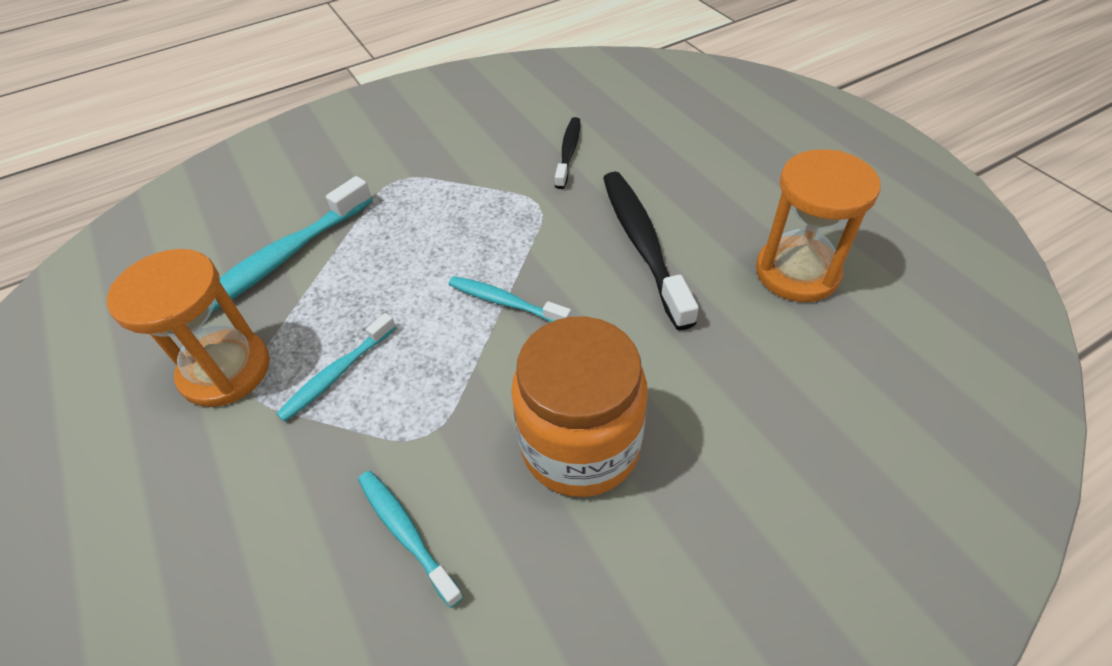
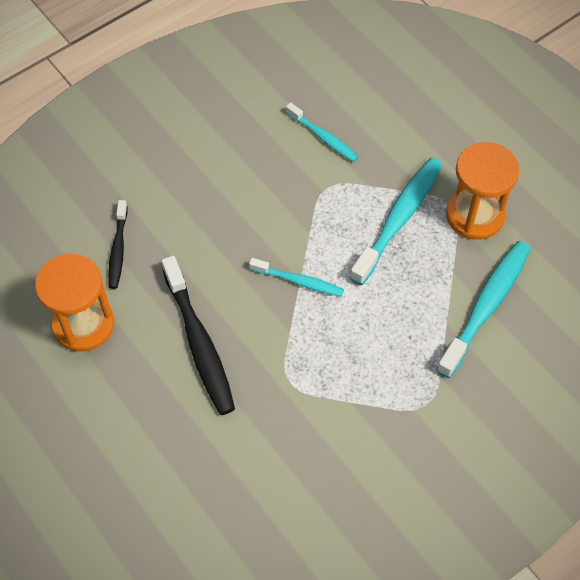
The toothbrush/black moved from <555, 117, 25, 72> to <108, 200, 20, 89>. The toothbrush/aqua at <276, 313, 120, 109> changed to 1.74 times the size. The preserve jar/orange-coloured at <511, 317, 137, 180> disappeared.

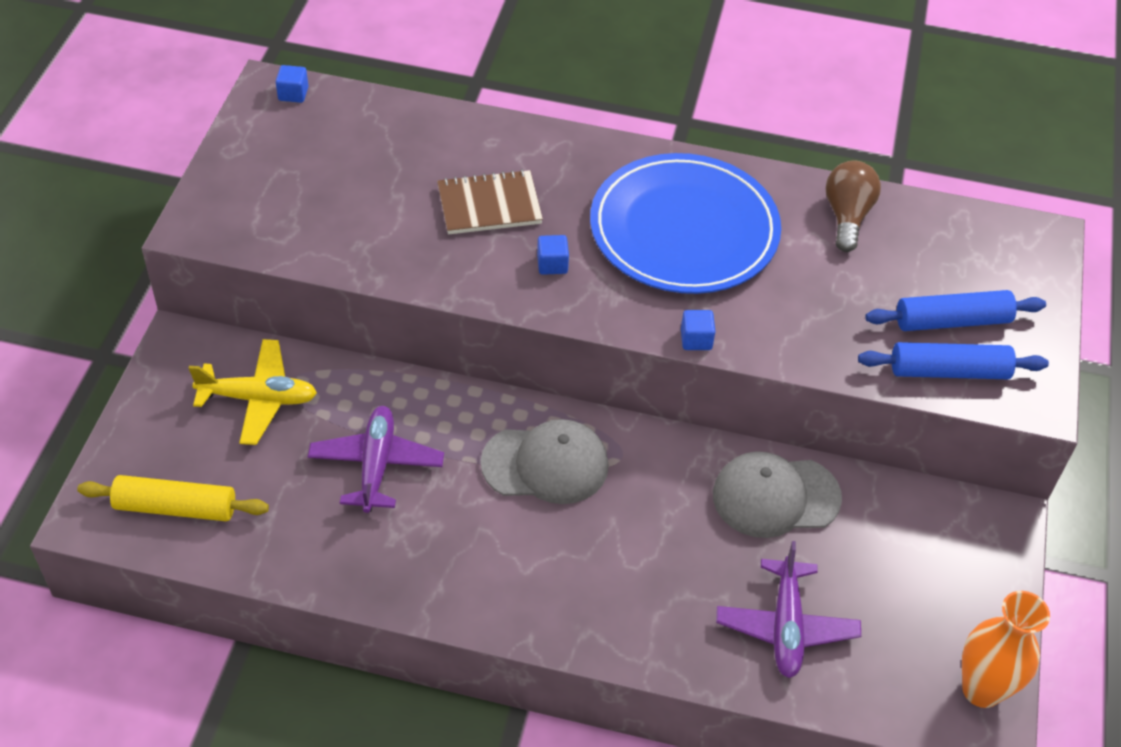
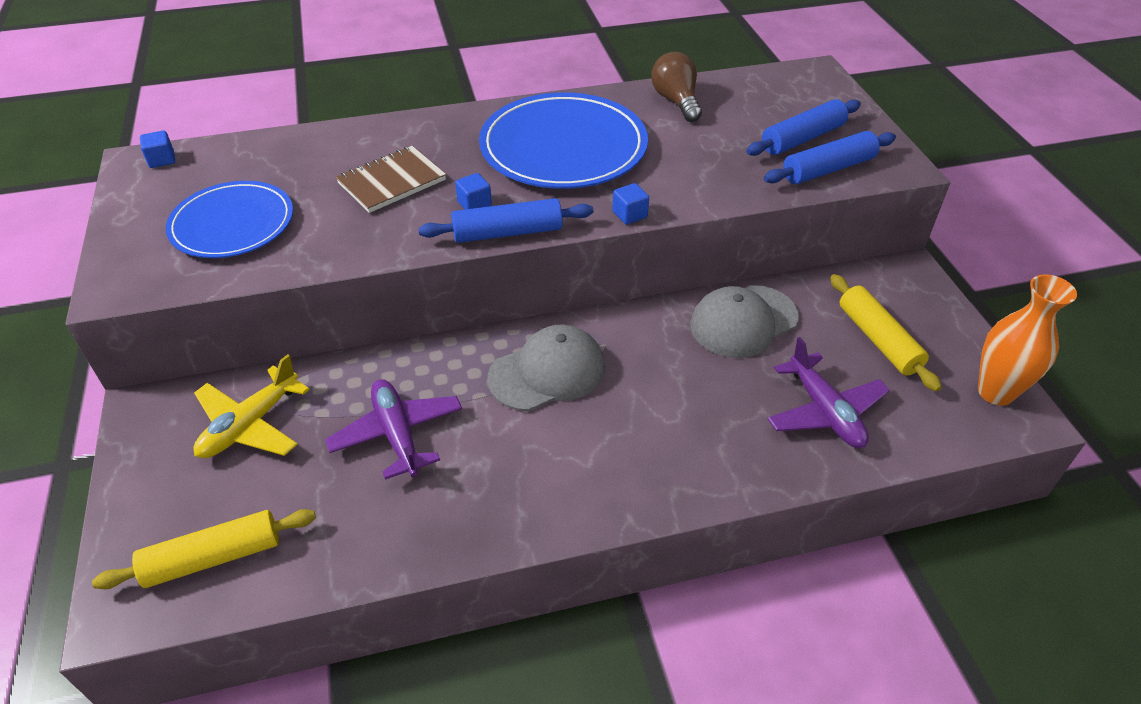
The dinner plate/cobalt at <166, 181, 127, 77> appeared. The toy plane/golden at <189, 339, 128, 106> turned 150 degrees clockwise. The rolling pin/cobalt at <418, 198, 175, 45> appeared. The rolling pin/golden at <830, 274, 112, 118> appeared.

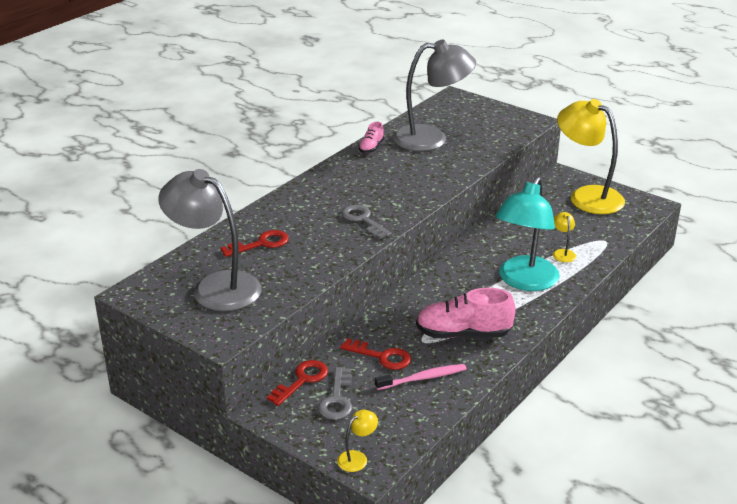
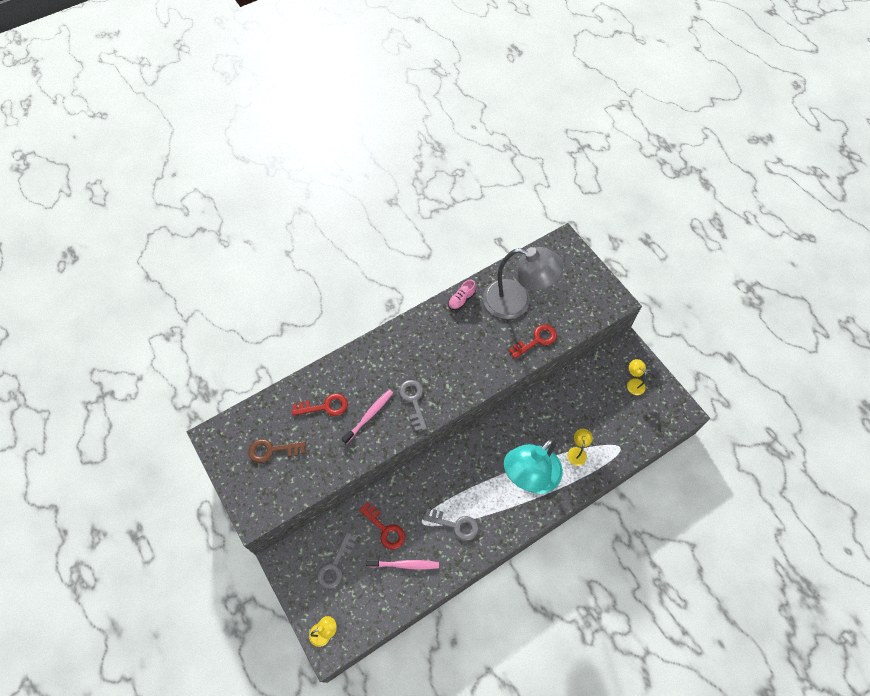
The desk lamp/grey at <158, 169, 104, 142> was replaced by the door key/dark brown at <248, 439, 58, 24>. The toothbrush/pink at <342, 390, 51, 54> appeared. The sneaker/pink at <416, 288, 100, 50> was replaced by the door key/grey at <423, 509, 55, 32>. The door key/red moved from <267, 360, 61, 46> to <509, 325, 48, 34>. The desk lamp/golden at <557, 99, 68, 115> changed to 0.40 times the size.

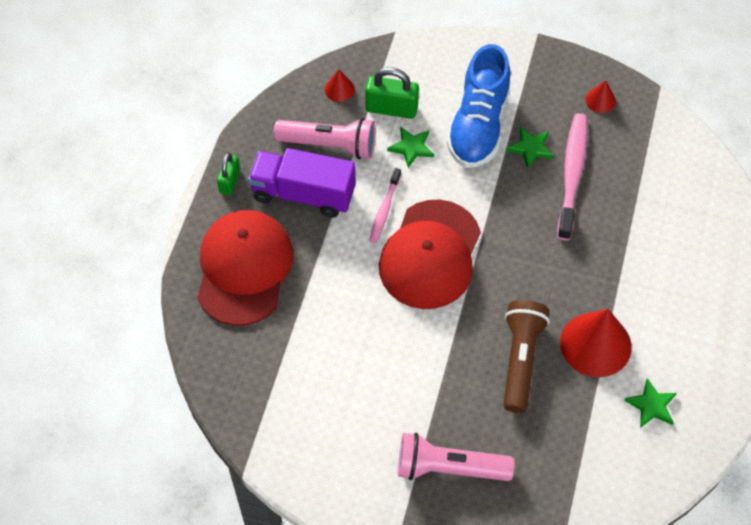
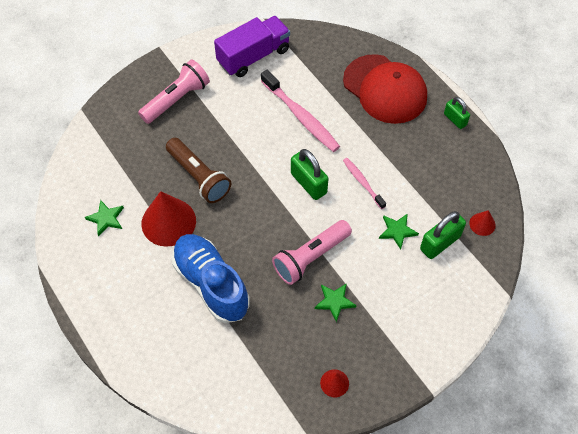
The sneaker/cobalt moved from <447, 44, 64, 124> to <172, 234, 78, 89>. The toy truck/violet moved from <248, 148, 108, 70> to <214, 16, 76, 61>. The toothbrush/pink moved from <557, 113, 30, 127> to <261, 70, 79, 82>. The flashlight/pink moved from <274, 118, 102, 41> to <272, 220, 80, 65>. The cap/red at <379, 199, 102, 110> was replaced by the small lock/green at <291, 149, 37, 51>.

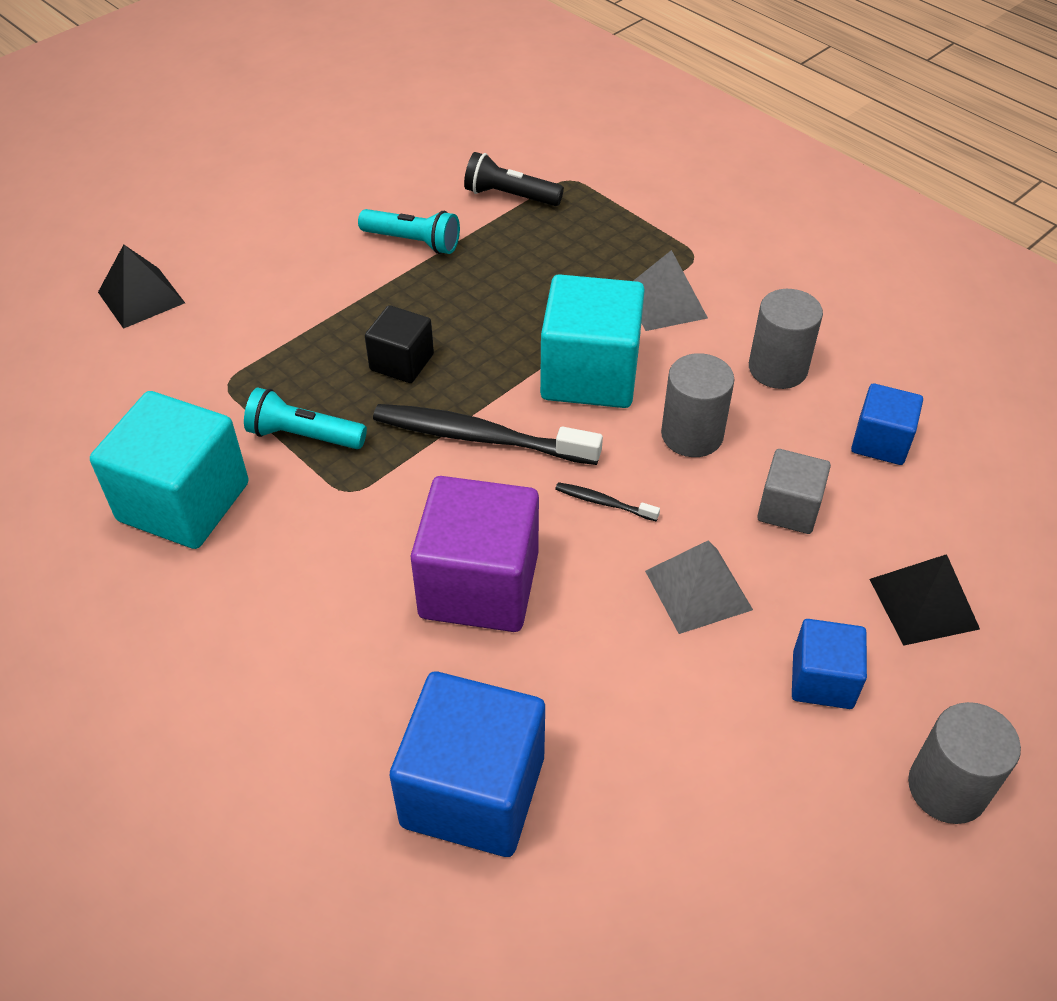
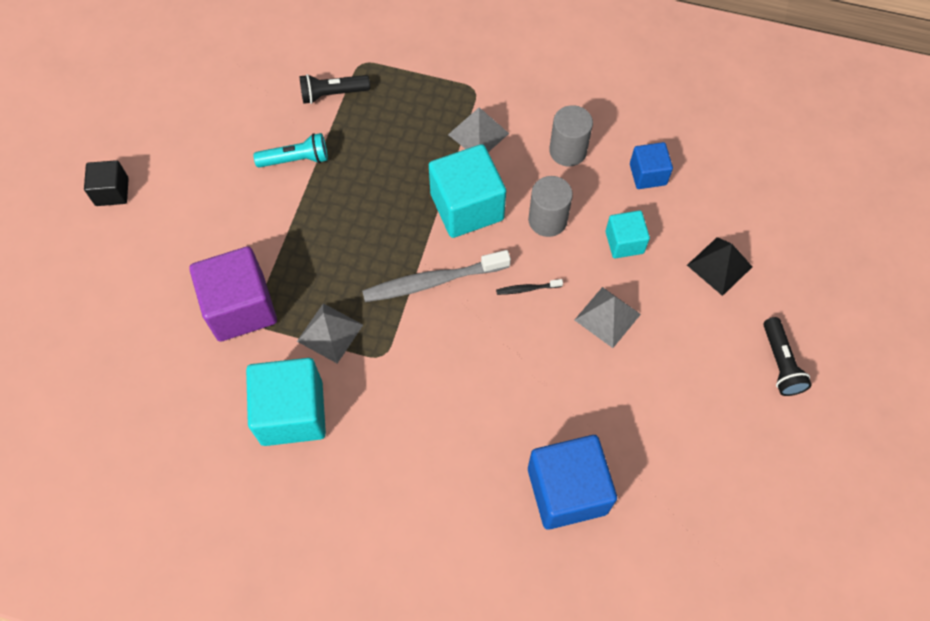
The solid cube/black moved from <365, 305, 69, 78> to <84, 160, 45, 46>. The solid cube/violet moved from <411, 476, 128, 156> to <189, 246, 88, 96>. The flashlight/aqua at <244, 388, 123, 61> was replaced by the pyramid shape/grey at <297, 303, 66, 61>. The toothbrush/black at <373, 404, 230, 61> became the toothbrush/grey at <362, 250, 149, 52>. The solid cube/grey at <757, 449, 74, 85> became the solid cube/aqua at <606, 210, 44, 48>. The solid cylinder/grey at <908, 702, 113, 122> was replaced by the flashlight/black at <763, 317, 49, 79>. The pyramid shape/black at <98, 245, 87, 84> disappeared. The solid cube/cobalt at <792, 619, 75, 90> disappeared.

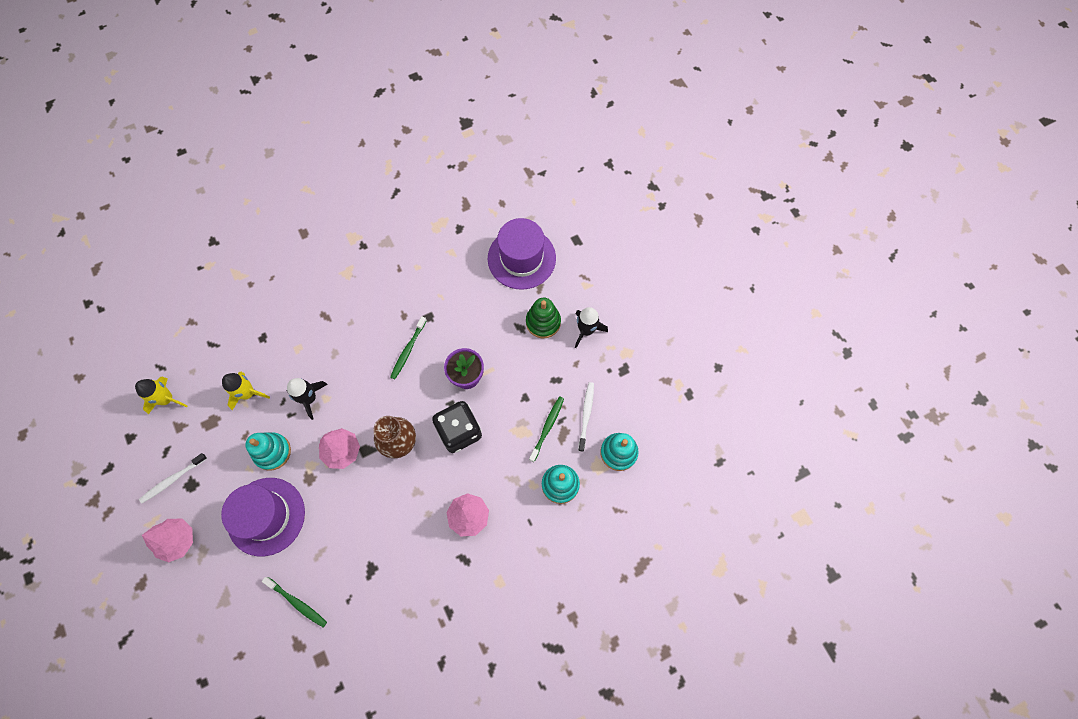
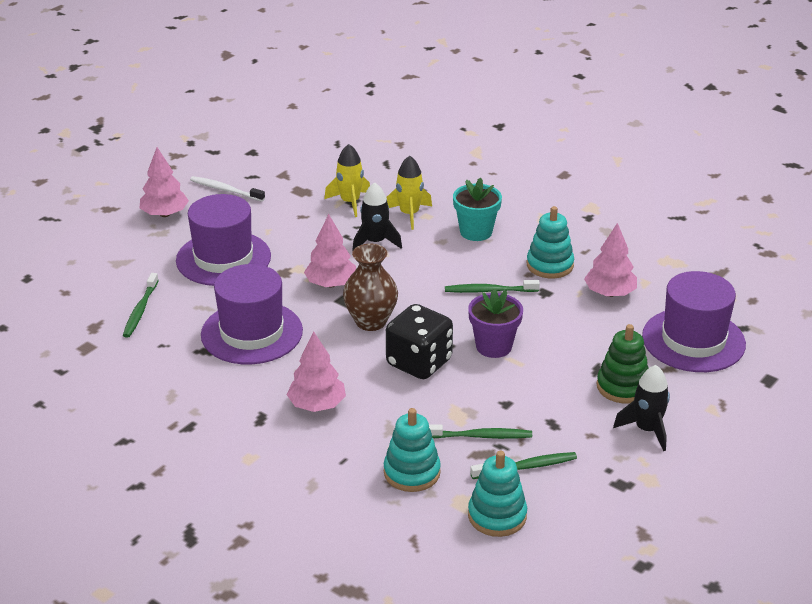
The hat/violet at <201, 264, 102, 100> appeared. The rocket/golden moved from <135, 377, 52, 37> to <386, 156, 46, 74>. The flower pot/aqua at <453, 177, 49, 64> appeared. The toothbrush/snow-white at <578, 382, 16, 70> became the toothbrush/green at <470, 452, 107, 27>. The stacking rings/aqua moved from <245, 432, 46, 39> to <527, 206, 47, 72>. The fir tree/pink at <584, 223, 53, 74> appeared.

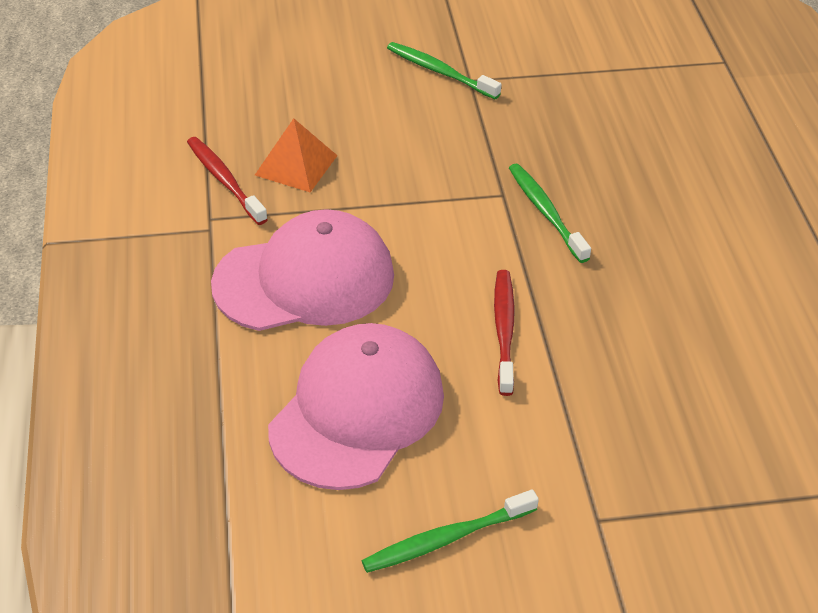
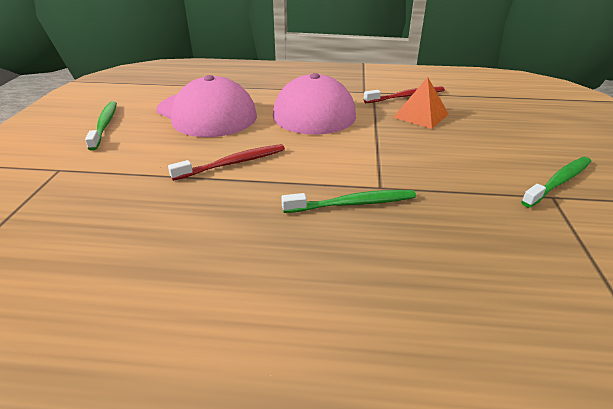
The toothbrush/red at <494, 270, 21, 126> turned 45 degrees counterclockwise.

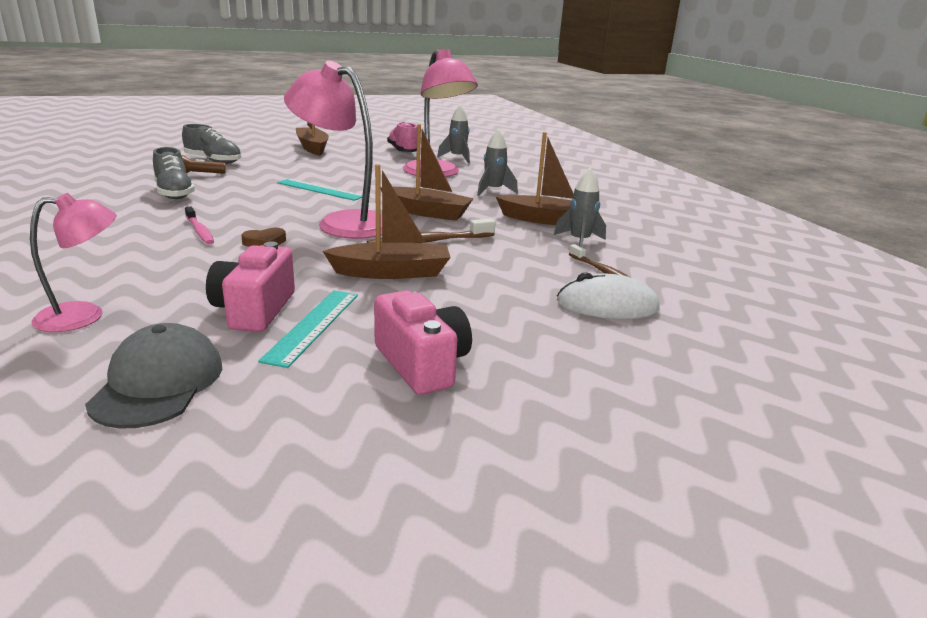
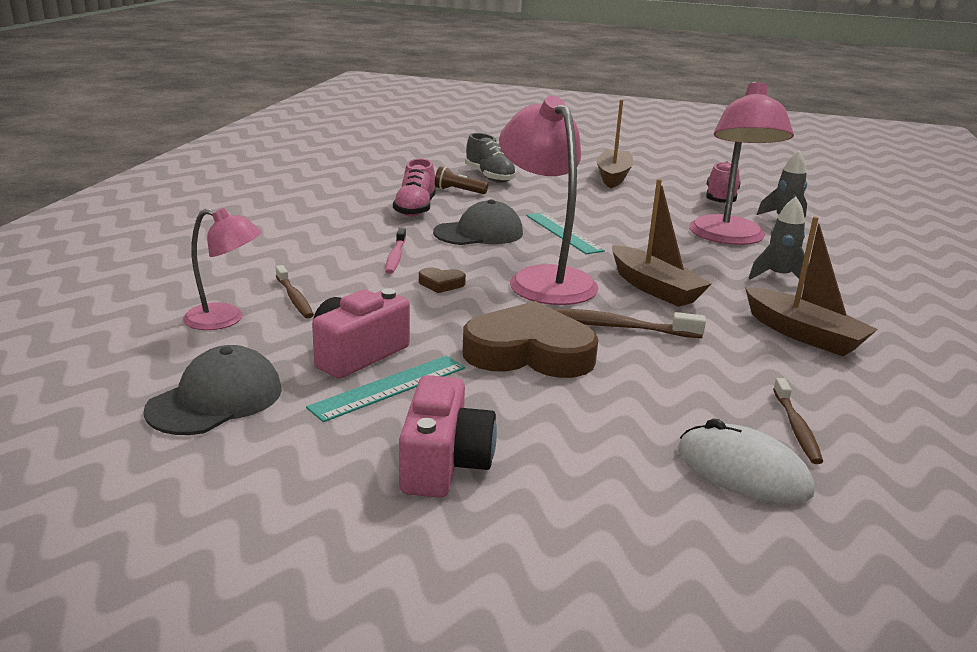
The toothbrush/dark brown at <276, 265, 38, 53> appeared. The sneaker/grey at <153, 147, 42, 52> became the sneaker/pink at <393, 159, 43, 58>. The cap/grey at <433, 199, 90, 46> appeared. The sailboat/dark brown at <323, 164, 128, 115> was replaced by the heart shape/dark brown at <463, 301, 135, 77>. The rocket/grey at <554, 167, 52, 80> disappeared.

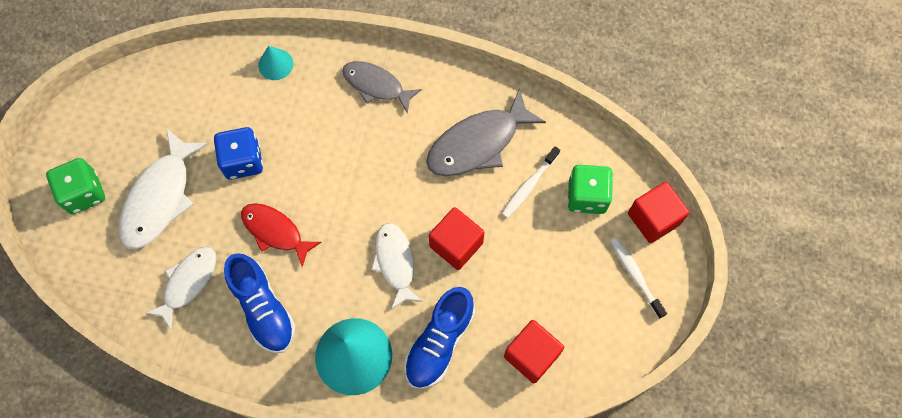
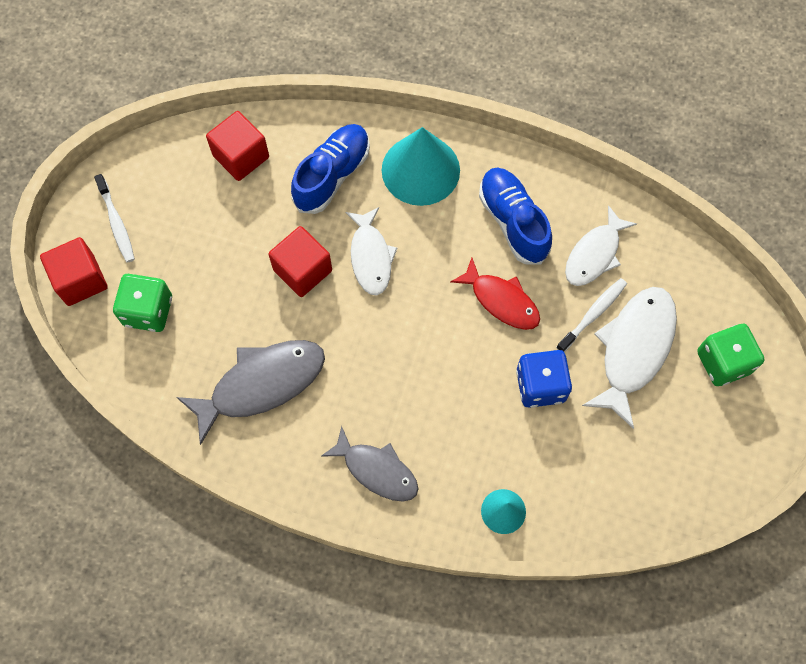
The toothbrush/snow-white moved from <502, 146, 58, 72> to <556, 278, 71, 74>.

